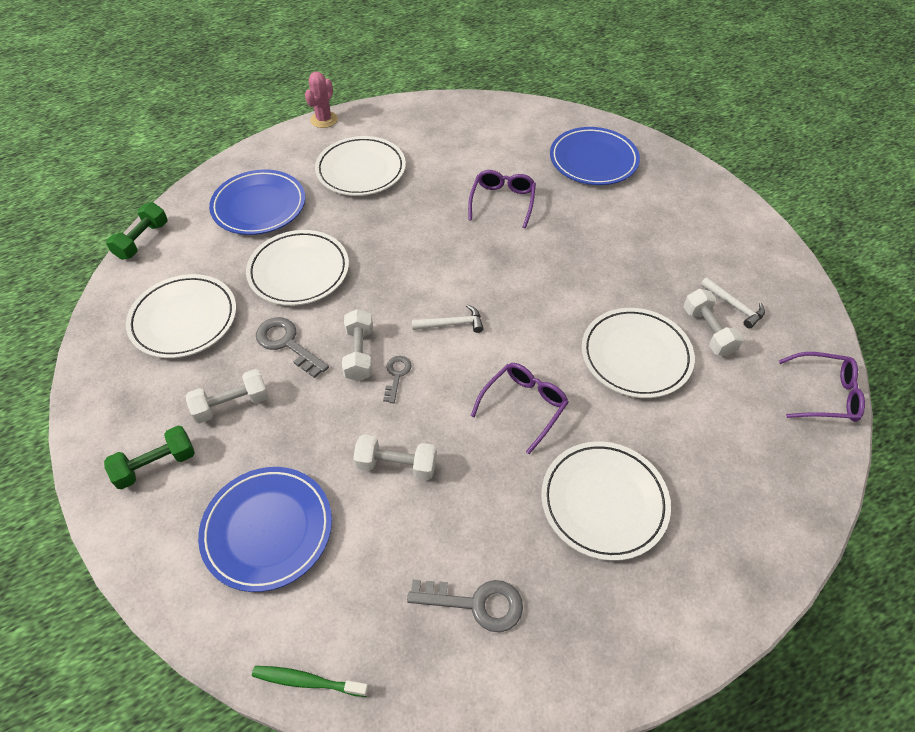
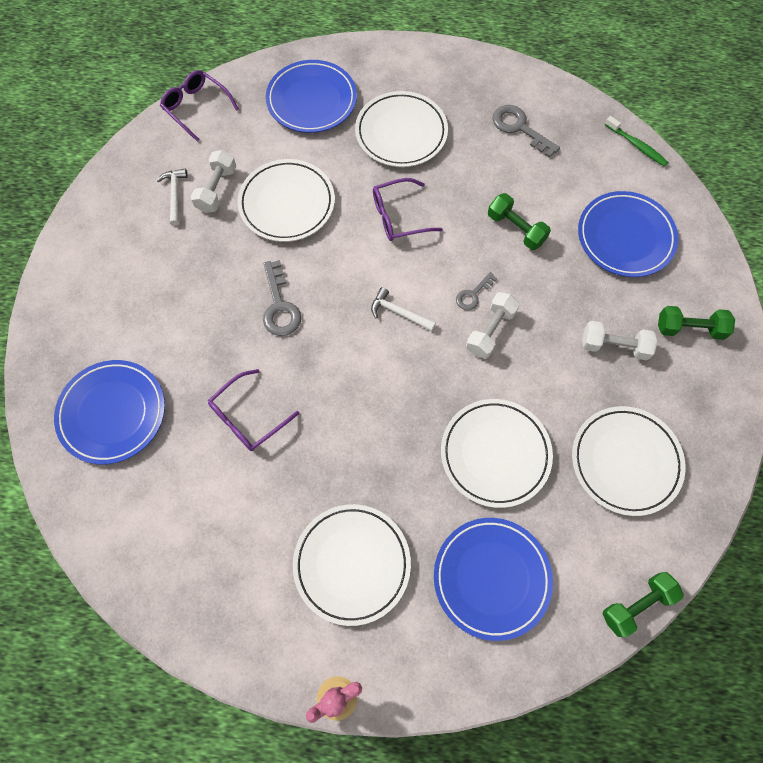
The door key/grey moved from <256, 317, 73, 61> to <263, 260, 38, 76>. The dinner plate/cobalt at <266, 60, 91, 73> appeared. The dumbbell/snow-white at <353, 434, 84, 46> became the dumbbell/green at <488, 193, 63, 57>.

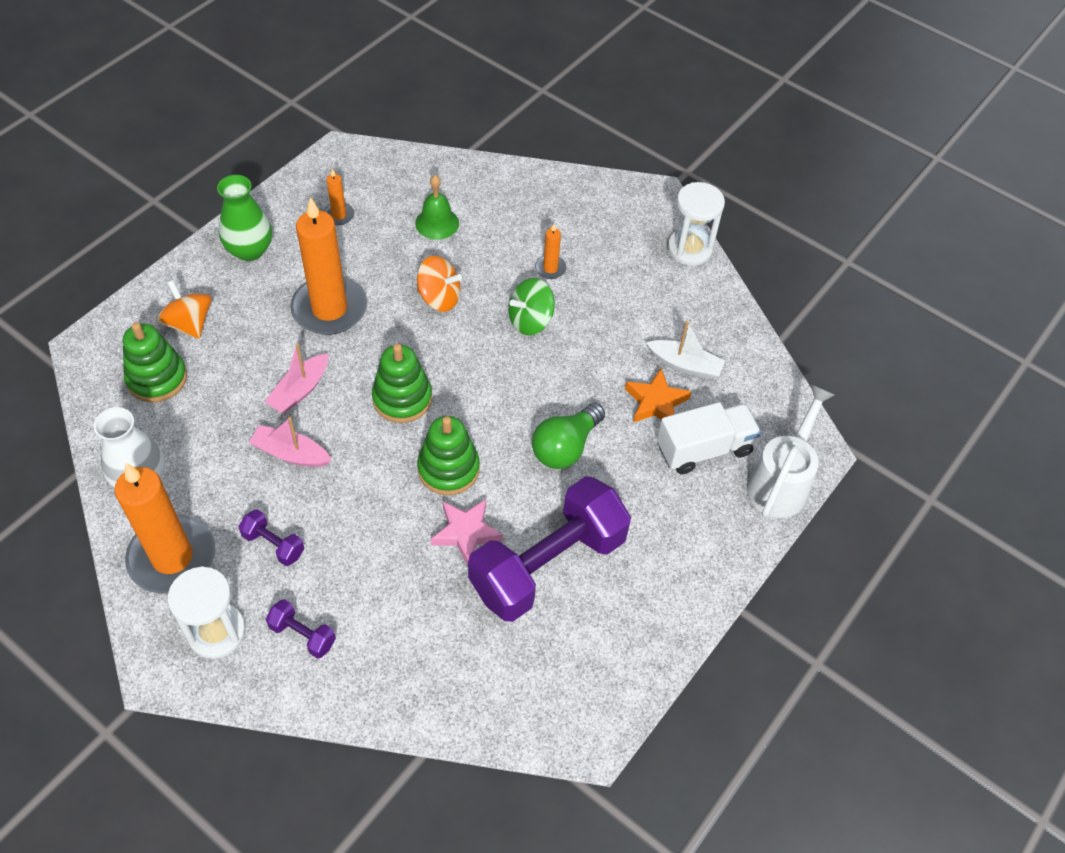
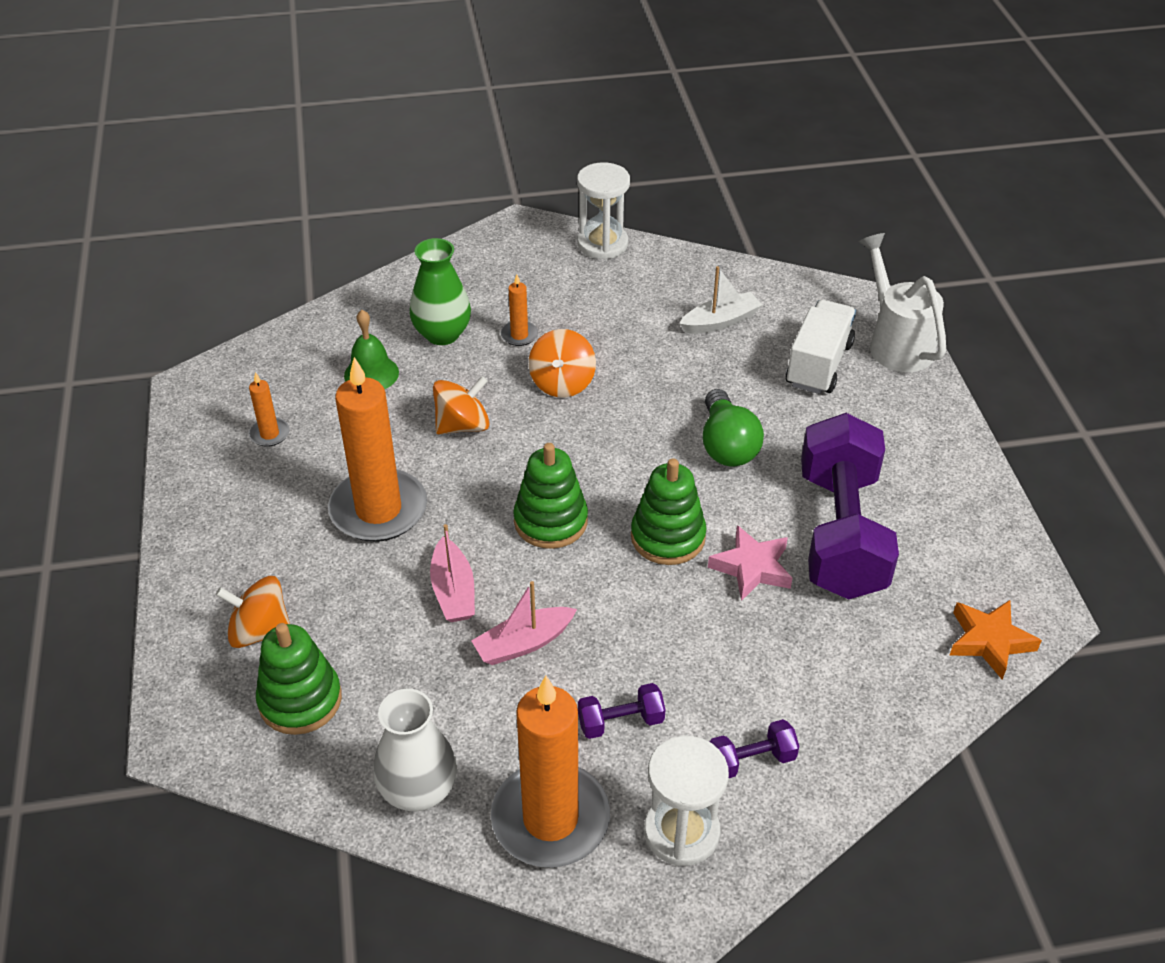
The vase/green moved from <217, 175, 55, 86> to <410, 238, 61, 107>. The toy top/green at <508, 278, 47, 57> became the toy top/orange-coloured at <529, 329, 67, 69>. The star shape/orange-coloured moved from <625, 369, 66, 54> to <950, 600, 92, 79>.

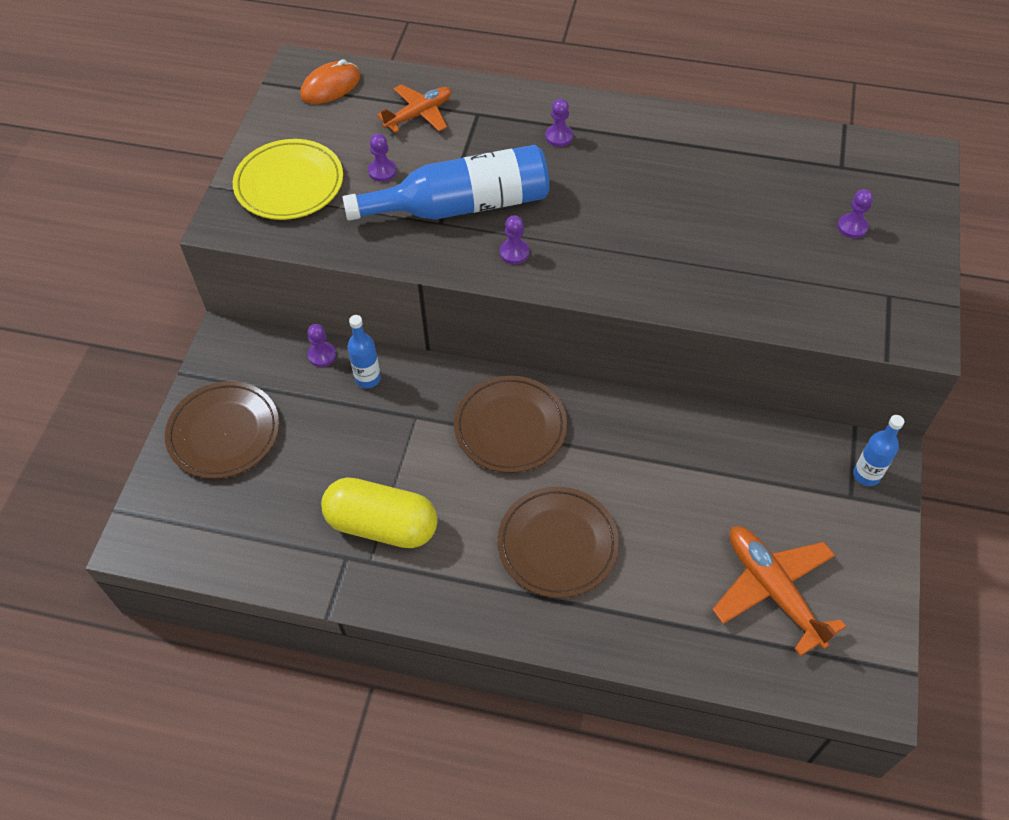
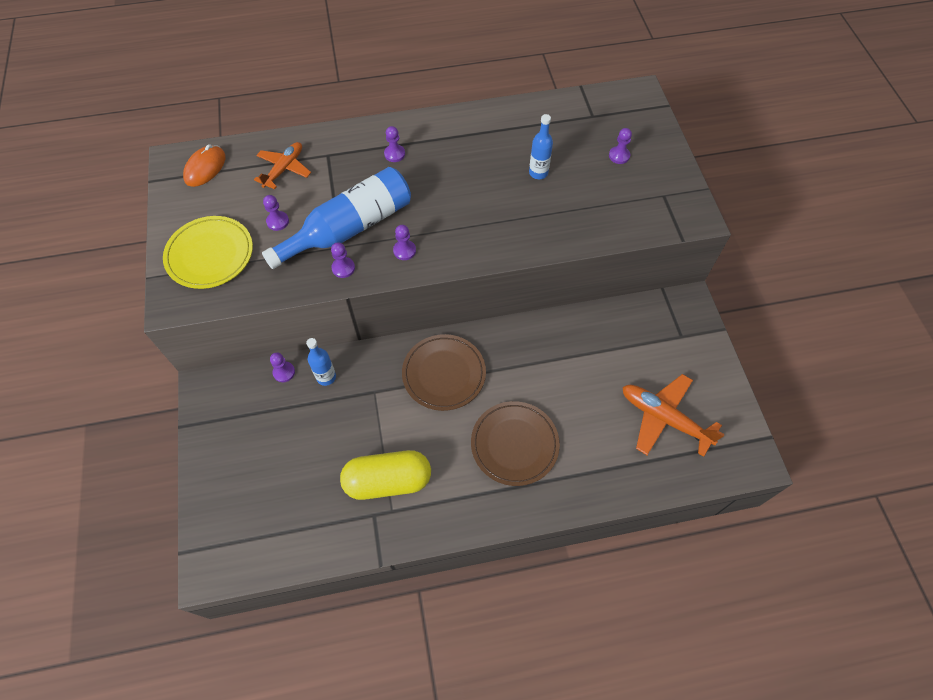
The pawn/violet at <331, 242, 24, 36> appeared. The drink bottle/cobalt moved from <853, 415, 51, 71> to <529, 114, 24, 65>. The dinner plate/dark brown at <165, 381, 114, 98> disappeared.

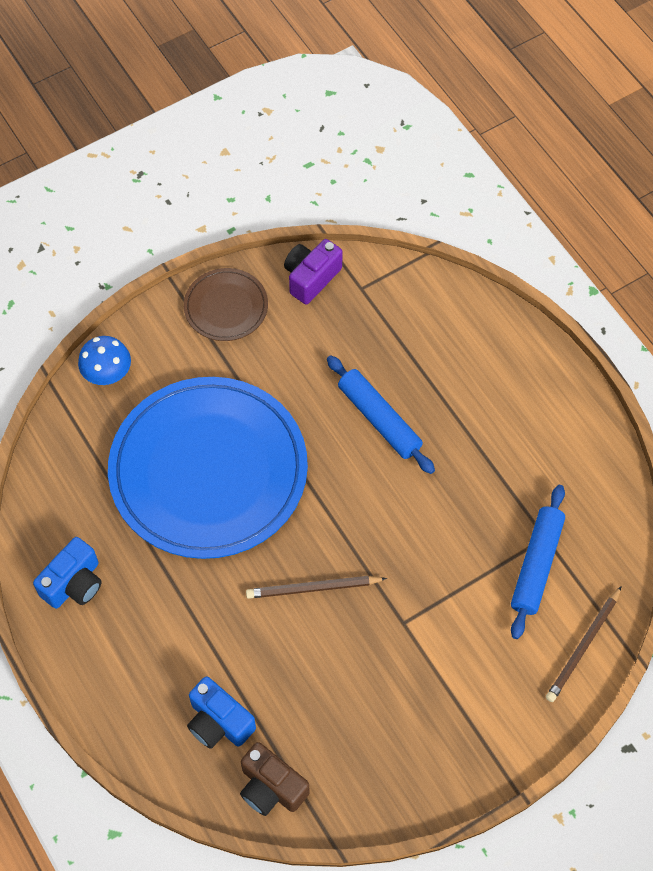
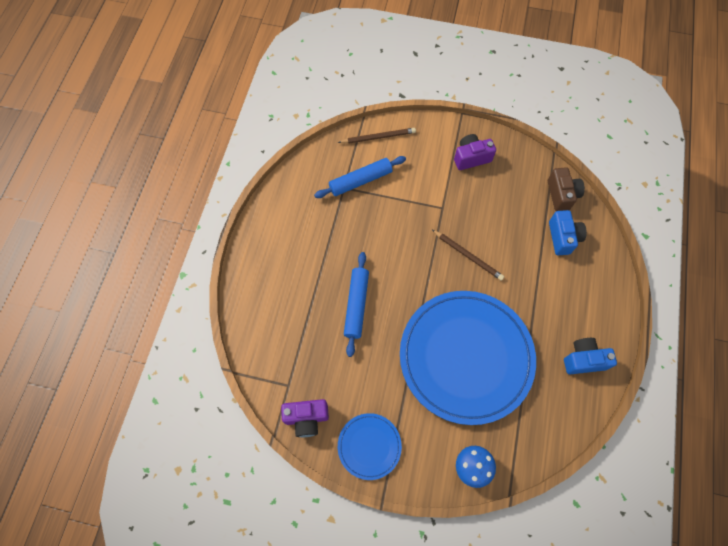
The dinner plate/dark brown at <184, 268, 84, 73> became the dinner plate/cobalt at <338, 413, 64, 67>. The compact camera/violet at <454, 134, 42, 36> appeared.

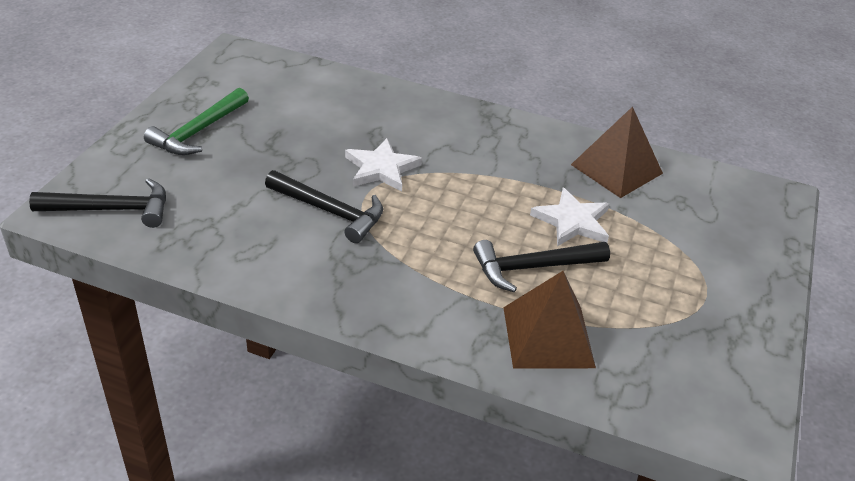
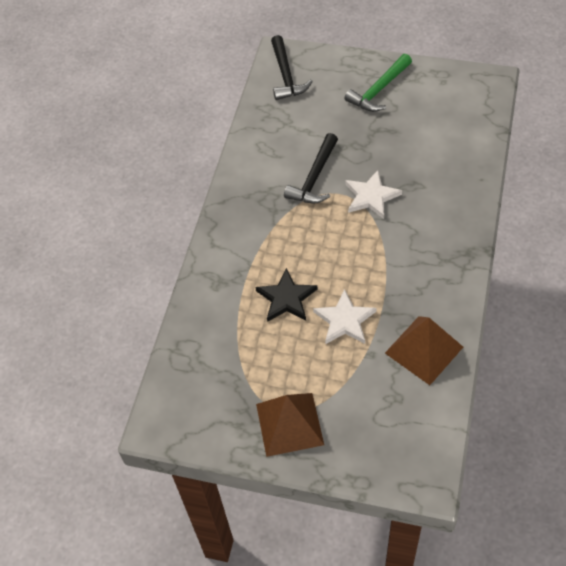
The claw hammer/black at <473, 240, 137, 52> was replaced by the star shape/black at <255, 268, 62, 54>. The pyramid shape/dark brown moved from <503, 271, 93, 98> to <256, 393, 68, 64>. The claw hammer/green at <144, 88, 105, 67> turned 75 degrees counterclockwise.

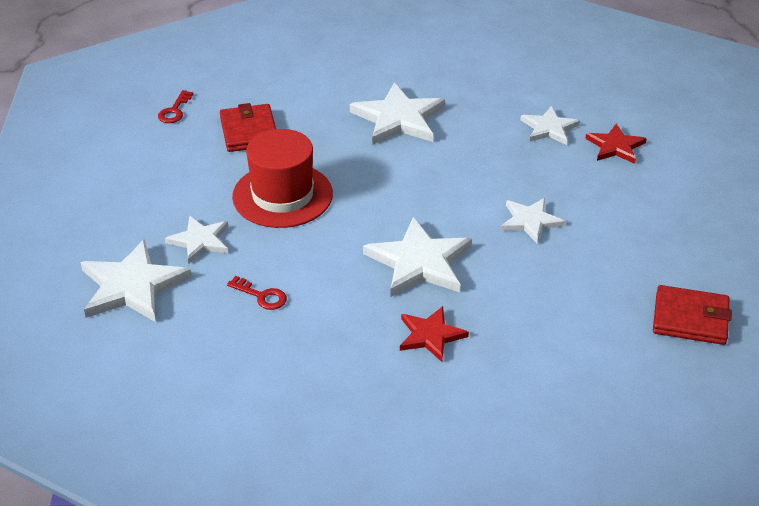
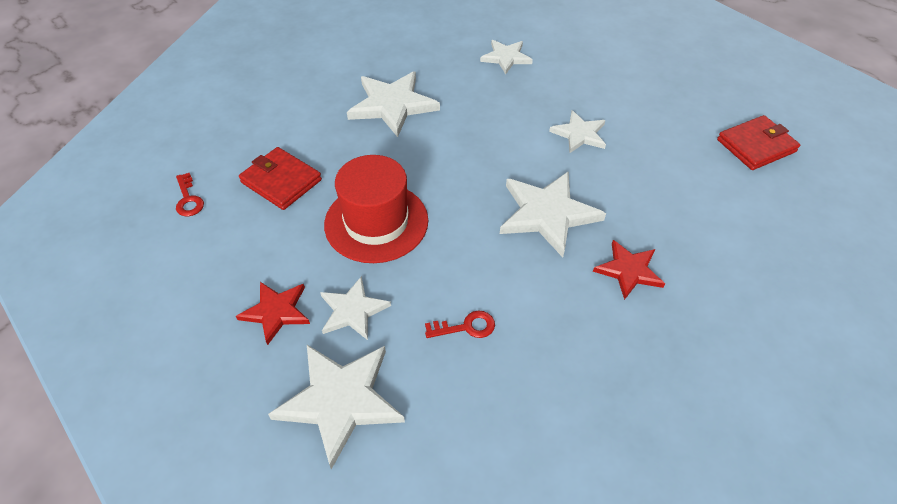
The star shape/red moved from <585, 124, 62, 40> to <236, 282, 74, 63>.

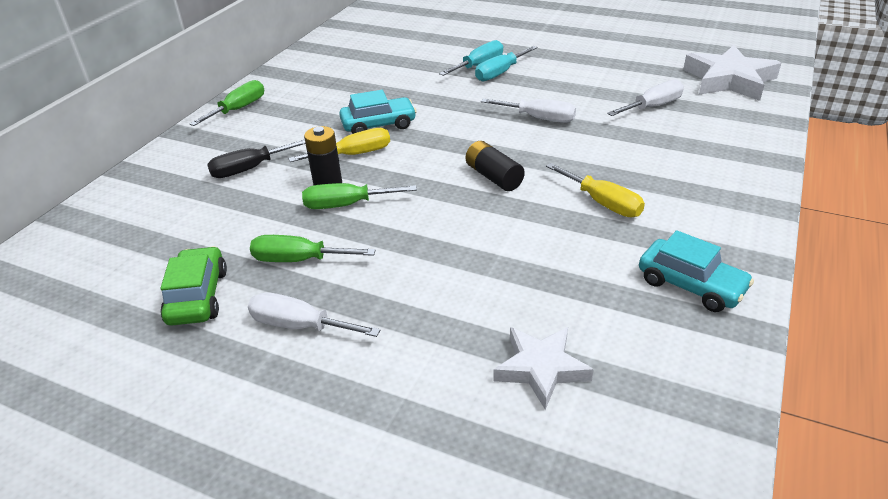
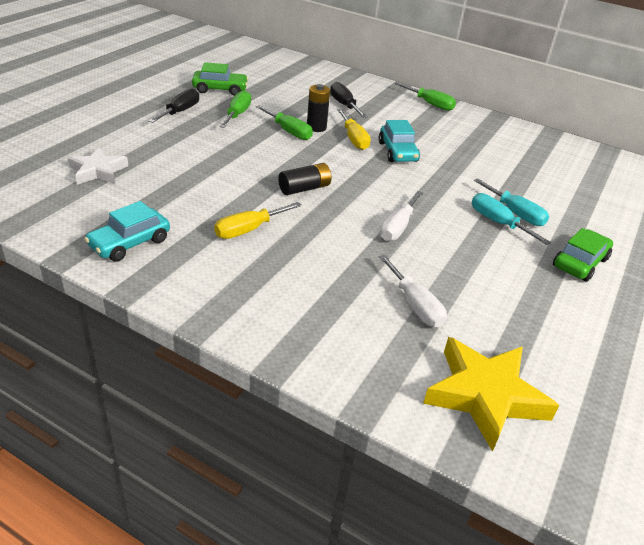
The hand screwdriver/snow-white at <248, 292, 132, 45> became the hand screwdriver/black at <149, 88, 50, 35>. The hand screwdriver/green at <302, 183, 115, 26> turned 135 degrees clockwise. The star shape/snow-white at <683, 45, 98, 56> became the star shape/golden at <423, 337, 136, 115>. The toy car/green at <553, 228, 60, 54> appeared.

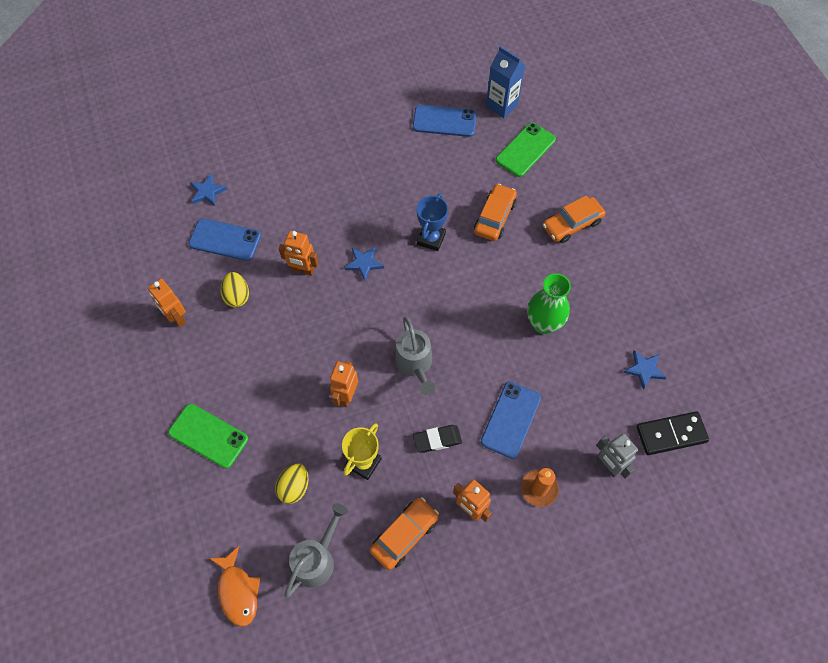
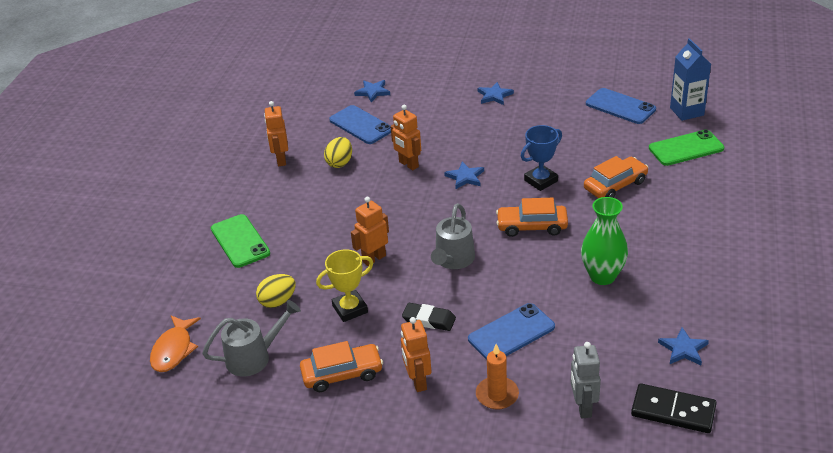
The star shape/cobalt at <478, 82, 36, 23> appeared. The toy car/orange-coloured moved from <543, 195, 63, 48> to <496, 198, 72, 39>.

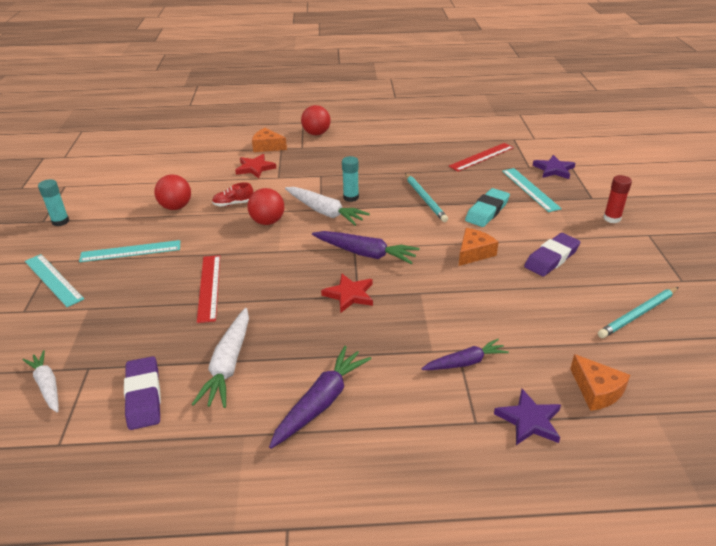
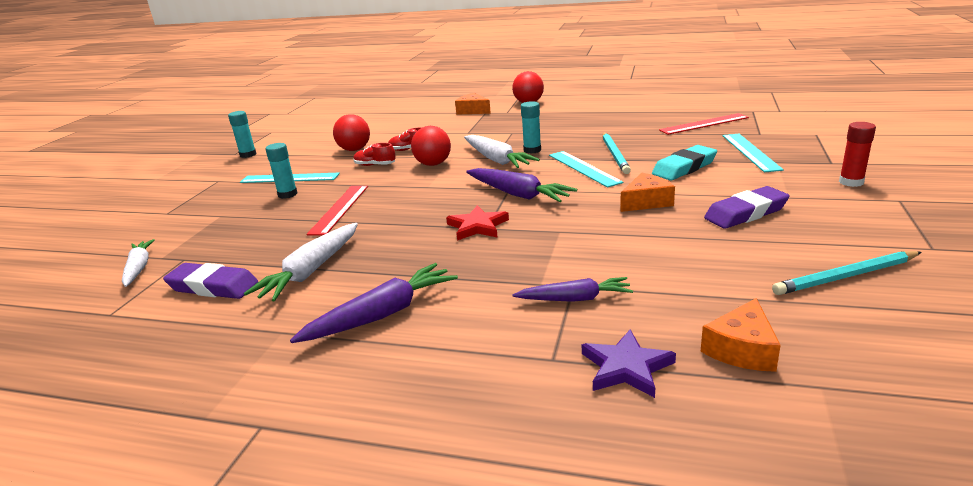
The gum eraser/violet at <124, 356, 37, 74> turned 75 degrees counterclockwise. The glue stick/aqua at <266, 143, 32, 56> appeared. The sneaker/red at <353, 143, 43, 23> appeared. The measuring stick/aqua moved from <25, 254, 59, 53> to <549, 151, 74, 37>. The piece of cheese/orange-coloured at <570, 354, 60, 57> turned 45 degrees clockwise. The star shape/red at <235, 154, 41, 24> disappeared. The star shape/violet at <533, 155, 43, 24> disappeared.

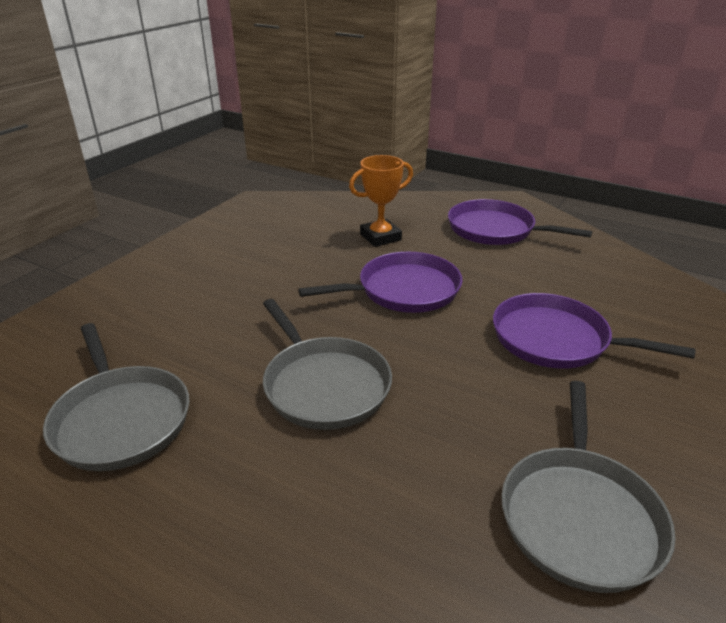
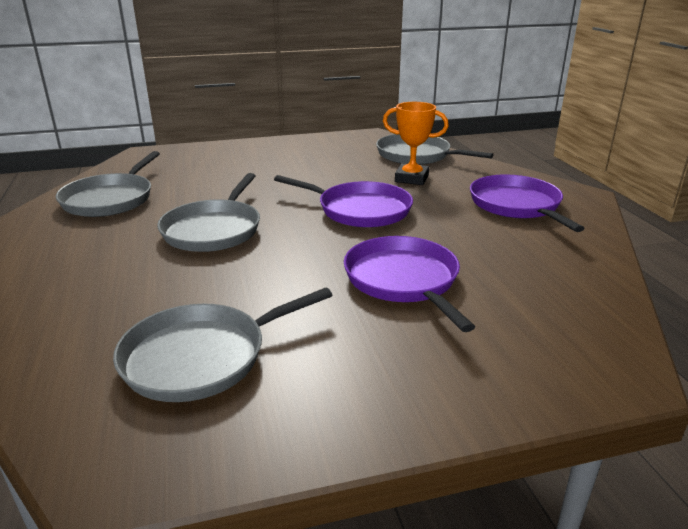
The skillet/grey at <376, 134, 118, 31> appeared.

